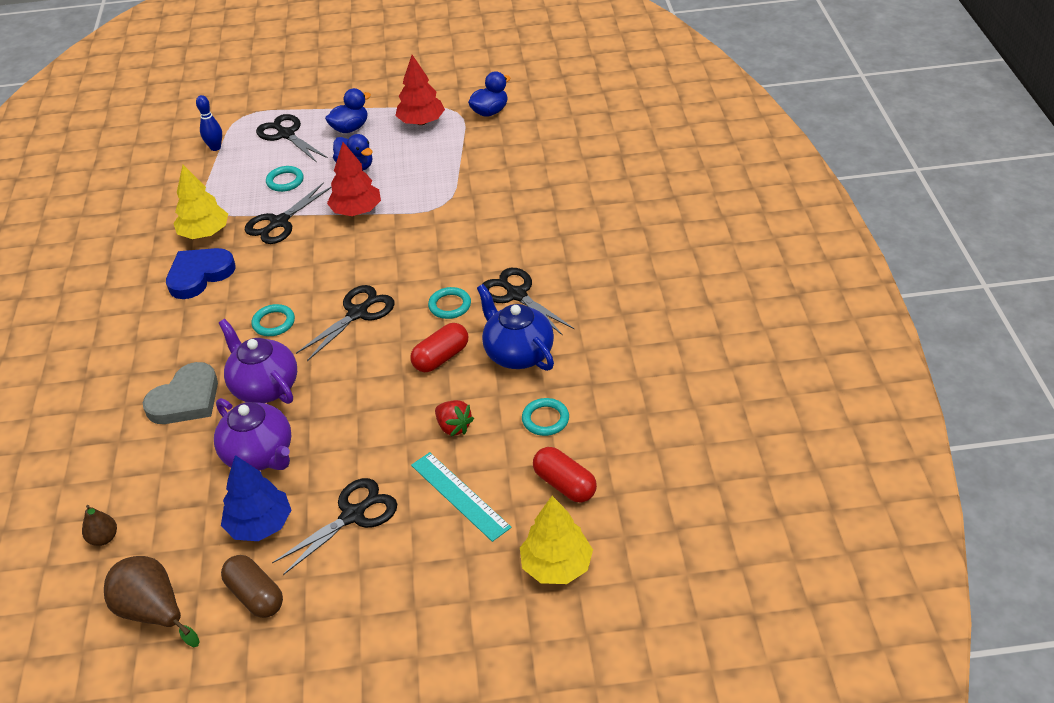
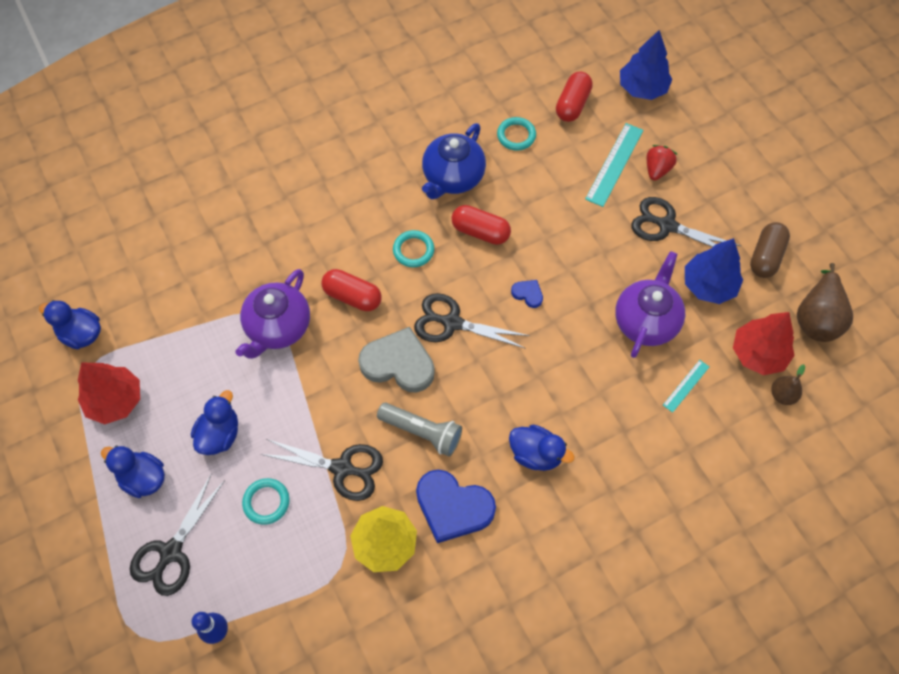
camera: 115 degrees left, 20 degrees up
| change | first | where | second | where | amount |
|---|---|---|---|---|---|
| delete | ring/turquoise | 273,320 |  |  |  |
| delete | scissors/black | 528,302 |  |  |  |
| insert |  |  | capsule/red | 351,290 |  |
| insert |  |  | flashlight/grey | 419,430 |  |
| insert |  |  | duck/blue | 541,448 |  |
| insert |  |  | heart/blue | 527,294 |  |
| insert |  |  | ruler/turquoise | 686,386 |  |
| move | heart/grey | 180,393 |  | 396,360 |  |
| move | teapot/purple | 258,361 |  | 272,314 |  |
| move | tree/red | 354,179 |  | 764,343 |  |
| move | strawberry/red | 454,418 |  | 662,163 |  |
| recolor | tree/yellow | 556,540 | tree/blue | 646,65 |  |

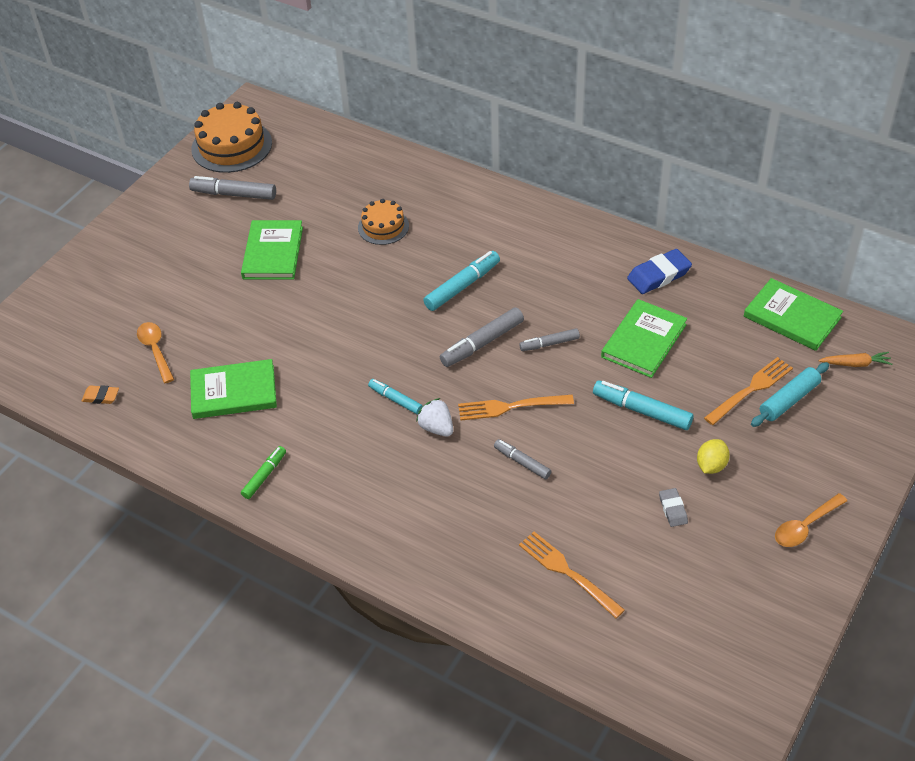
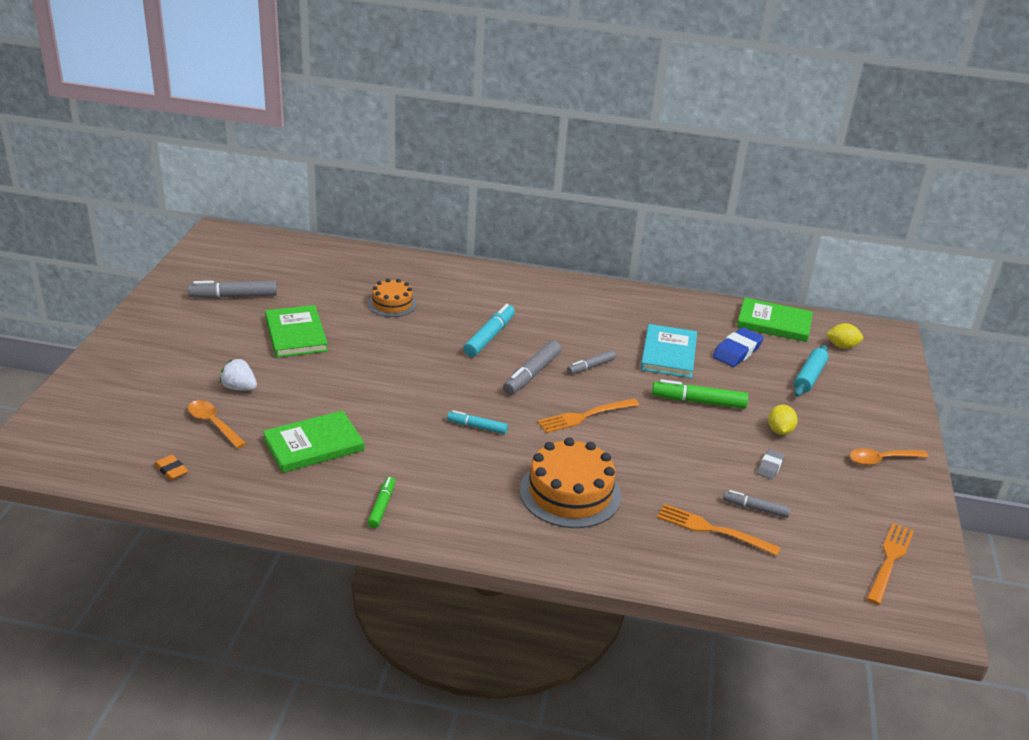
camera: 25 degrees left, 15 degrees down
| change | first | where | second | where | amount |
|---|---|---|---|---|---|
| move | cake/orange | 231,137 |  | 570,483 |  |
| move | strawberry/white | 434,417 |  | 238,374 |  |
| move | marker/grey | 523,459 |  | 757,504 |  |
| move | eraser/blue | 659,271 |  | 738,347 |  |
| move | fork/orange | 748,391 |  | 890,564 |  |
| replace | carrot/orange | 855,359 | lemon/yellow | 844,336 |  |
| recolor | marker/turquoise | 643,405 | marker/green | 700,394 |  |
| recolor | book/green | 644,338 | book/turquoise | 668,351 |  |
| rotate | eraser/orange | 100,394 |  | 171,467 | 60 degrees clockwise |
| rotate | eraser/grey | 673,507 |  | 771,464 | 60 degrees clockwise |
| rotate | spoon/orange | 811,520 |  | 889,456 | 45 degrees clockwise |

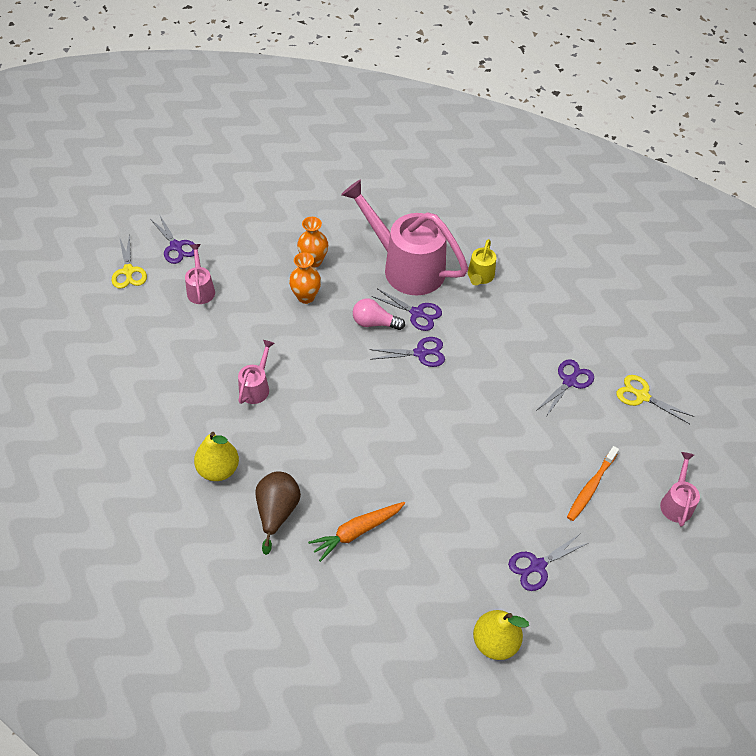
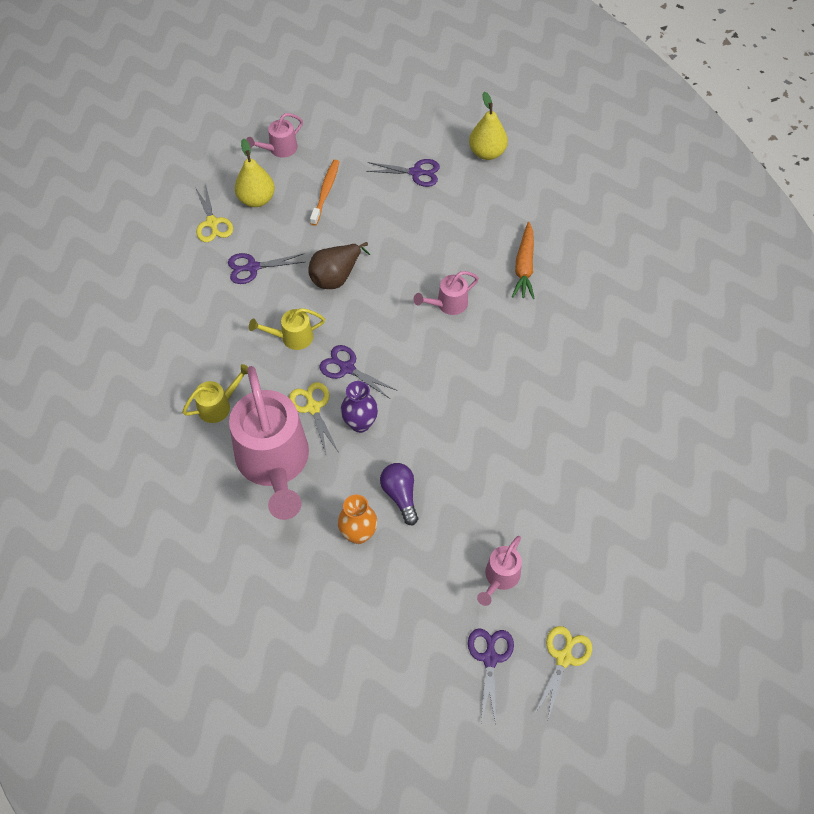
camera: 140 degrees left, 5 degrees up
| change | first | where | second | where | amount |
|---|---|---|---|---|---|
| insert |  |  | watering can/yellow | 287,329 |  |
| move | pear/yellow | 216,456 |  | 255,172 |  |
| move | watering can/pink | 256,372 |  | 446,293 |  |
| move | pear/brown | 278,513 |  | 339,265 |  |
| replace | vase/orange | 305,278 | light bulb/purple | 399,494 |  |
| replace | light bulb/pink | 379,314 | vase/purple | 359,407 |  |
| recolor | scissors/purple | 407,310 | scissors/yellow | 313,417 |  |
| rotate | carrot/orange | 356,532 |  | 523,260 | 90 degrees clockwise |
| rotate | toothbrush/orange | 593,483 |  | 324,193 | 60 degrees counterclockwise |

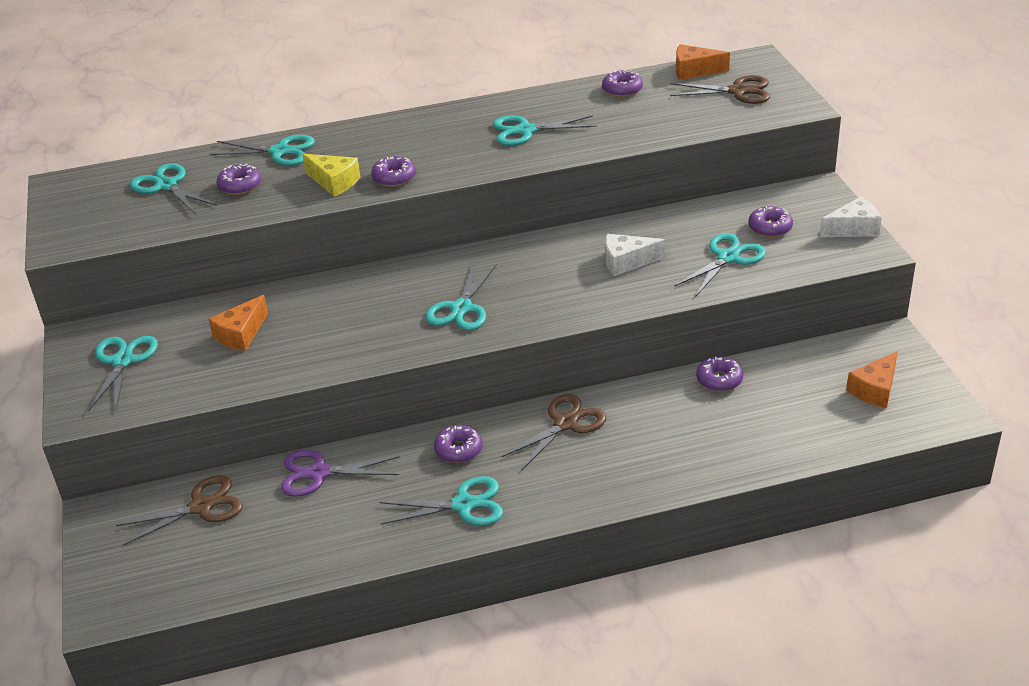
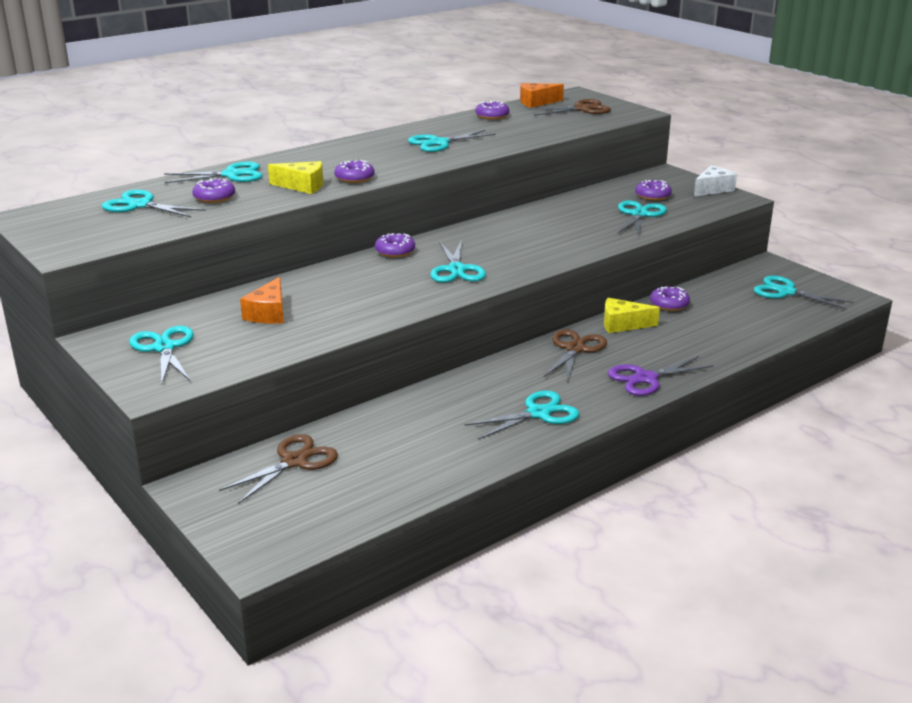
camera: 25 degrees left, 10 degrees down
| change | first | where | second | where | amount |
|---|---|---|---|---|---|
| delete | cheese/white | 635,255 |  |  |  |
| insert |  |  | cheese/yellow | 632,315 |  |
| move | scissors/purple | 340,473 |  | 661,376 |  |
| move | donut/purple | 458,444 |  | 395,245 |  |
| replace | cheese/orange | 872,379 | scissors/turquoise | 803,293 |  |

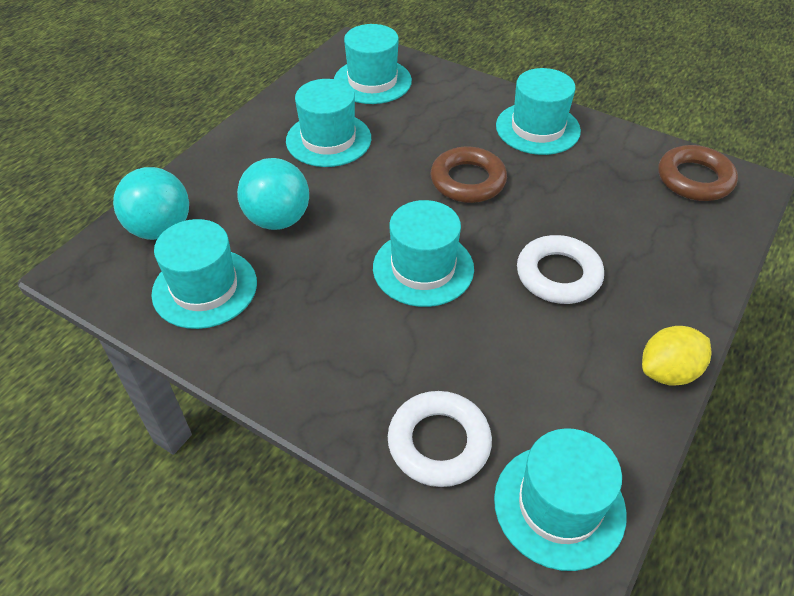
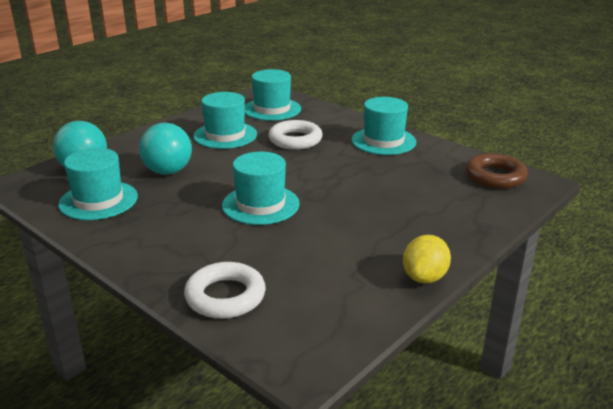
camera: 10 degrees right, 20 degrees down
| change | first | where | second | where | amount |
|---|---|---|---|---|---|
| delete | ring/brown | 469,174 |  |  |  |
| delete | hat/turquoise | 560,499 |  |  |  |
| move | ring/white | 560,269 |  | 295,135 |  |
| rotate | lemon/yellow | 676,356 |  | 427,259 | 45 degrees counterclockwise |

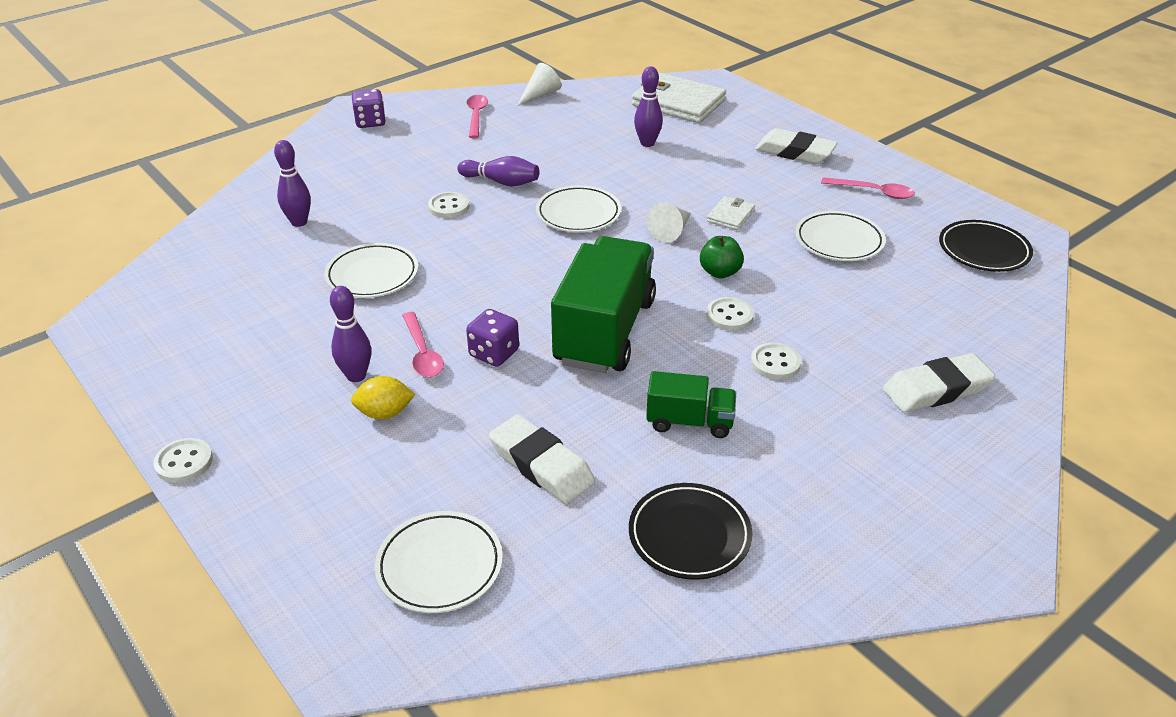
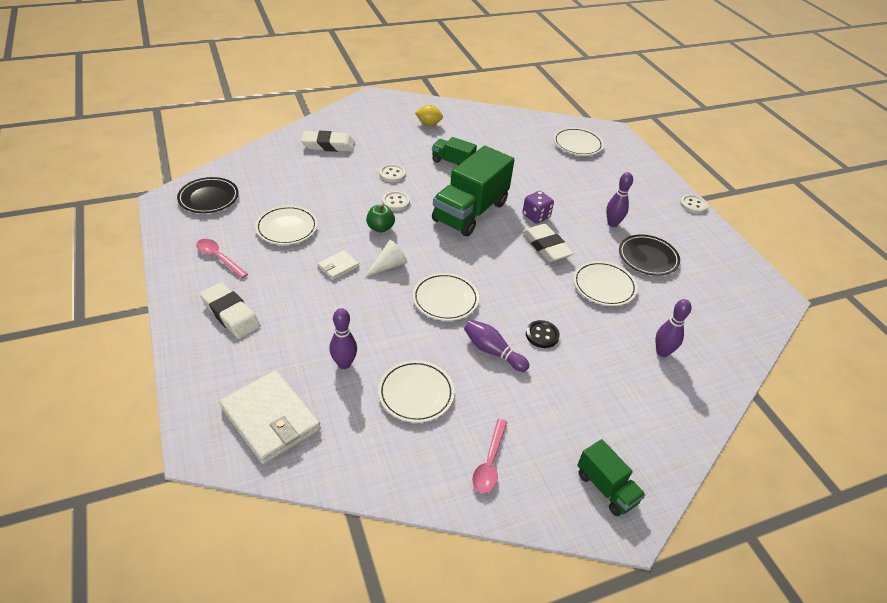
camera: 165 degrees left, 5 degrees up
| change | first | where | second | where | amount |
|---|---|---|---|---|---|
| delete | spoon/pink | 423,344 |  |  |  |
| delete | cone/white | 539,84 |  |  |  |
| insert |  |  | plate/white | 416,391 |  |
| move | lemon/yellow | 383,397 |  | 429,115 |  |
| move | eraser/white | 542,459 |  | 548,243 |  |
| move | plate/black | 691,531 |  | 649,255 |  |
| replace | dice/purple | 369,108 | truck/green | 611,477 |  |
| recolor | button/white | 449,205 | button/black | 543,334 |  |

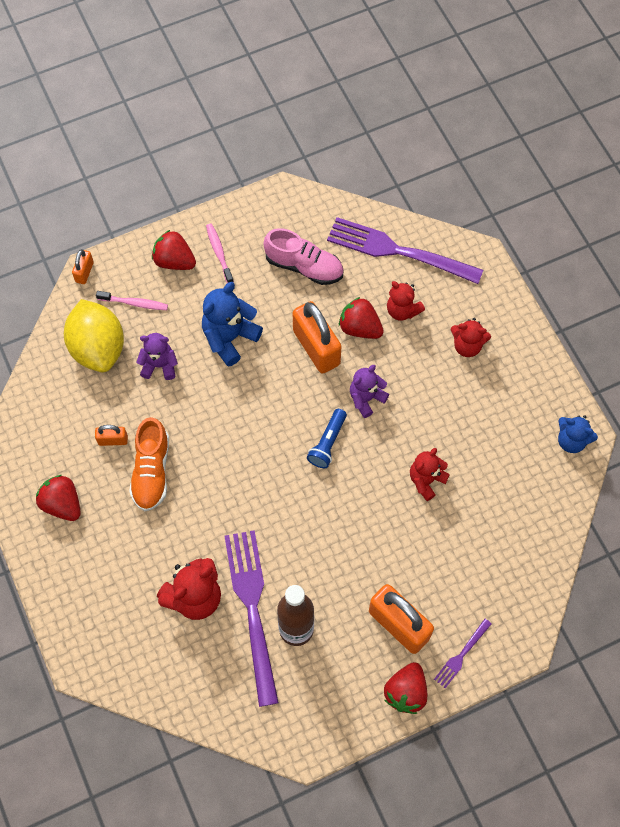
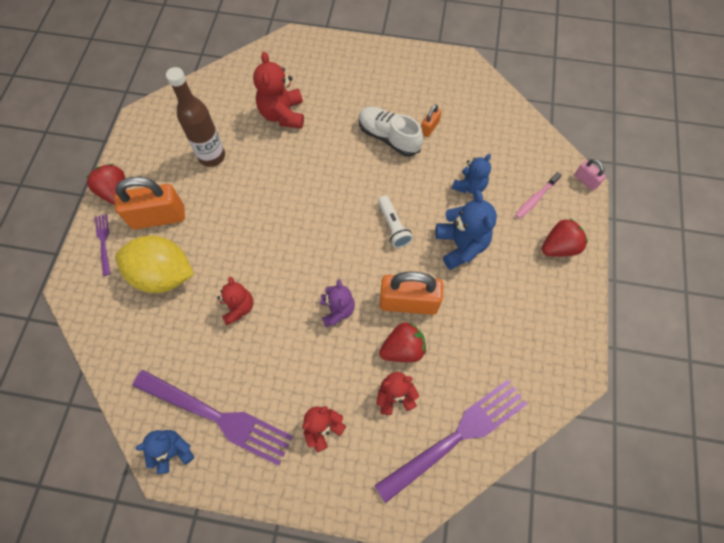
camera: 125 degrees right, 0 degrees up
| change | first | where | second | where | amount |
|---|---|---|---|---|---|
| delete | strawberry/red | 58,498 |  |  |  |
| delete | toothbrush/pink | 220,253 |  |  |  |
| delete | shoe/pink | 304,256 |  |  |  |
| delete | flashlight/blue | 327,438 |  |  |  |
| insert |  |  | flashlight/white | 395,221 |  |
| move | lemon/yellow | 94,335 |  | 154,264 |  |
| move | fork/purple | 252,618 |  | 213,418 |  |
| recolor | padlock/orange | 83,266 | padlock/pink | 590,175 |  |
| recolor | shoe/orange | 149,464 | shoe/white | 391,131 |  |
| recolor | teddy bear/purple | 157,356 | teddy bear/blue | 471,174 |  |

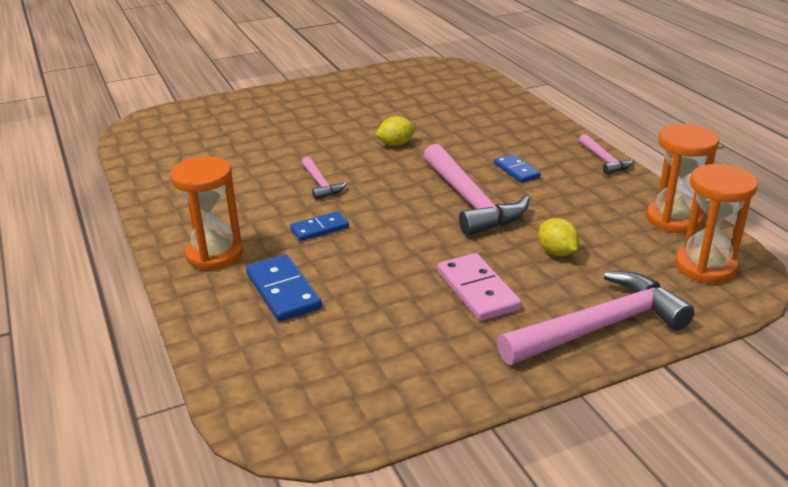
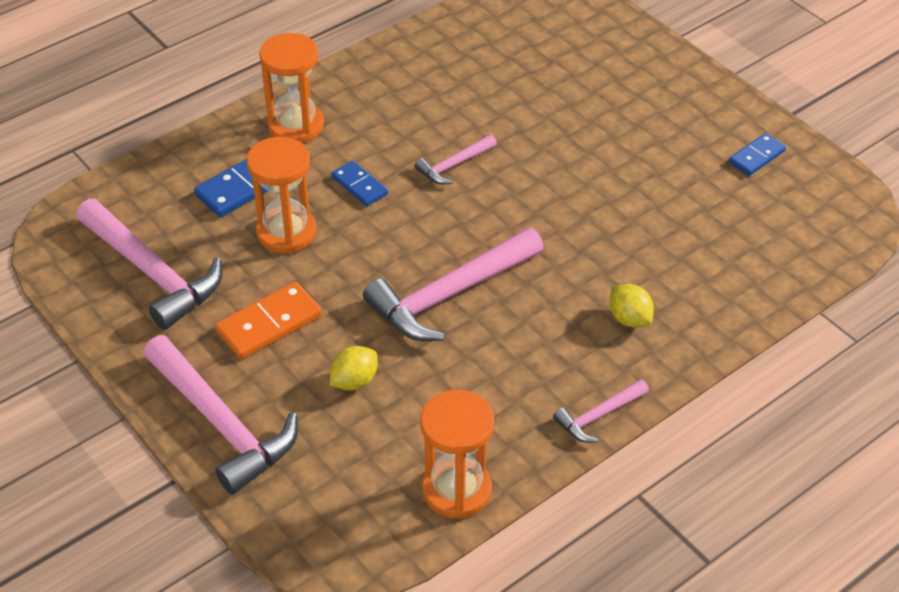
camera: 75 degrees right, 15 degrees up
| change | first | where | second | where | amount |
|---|---|---|---|---|---|
| insert |  |  | hammer/pink | 149,264 |  |
| move | lemon/yellow | 395,131 |  | 631,305 |  |
| move | domino/blue | 517,168 |  | 757,154 |  |
| move | hourglass/orange | 716,223 |  | 281,195 |  |
| recolor | domino/pink | 480,287 | domino/orange | 268,320 |  |

